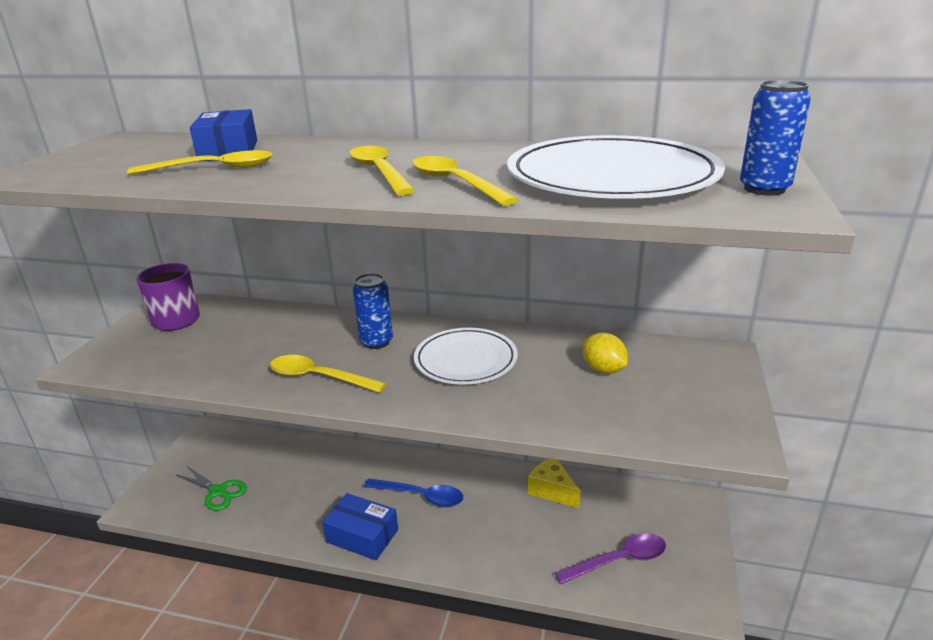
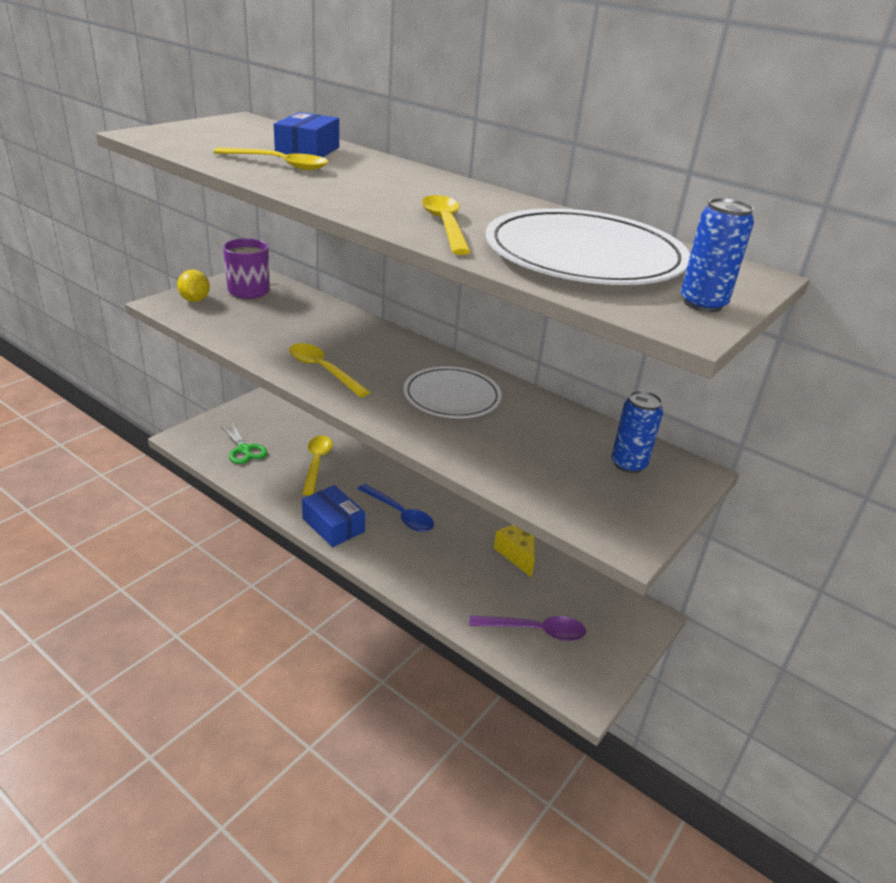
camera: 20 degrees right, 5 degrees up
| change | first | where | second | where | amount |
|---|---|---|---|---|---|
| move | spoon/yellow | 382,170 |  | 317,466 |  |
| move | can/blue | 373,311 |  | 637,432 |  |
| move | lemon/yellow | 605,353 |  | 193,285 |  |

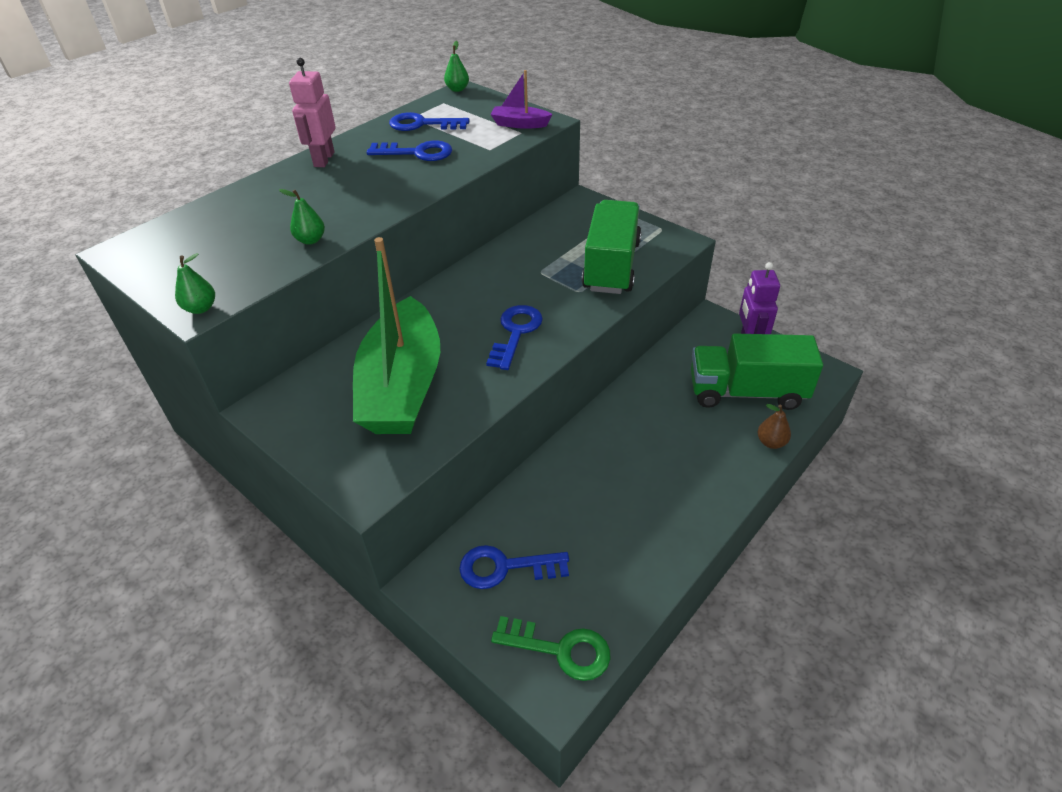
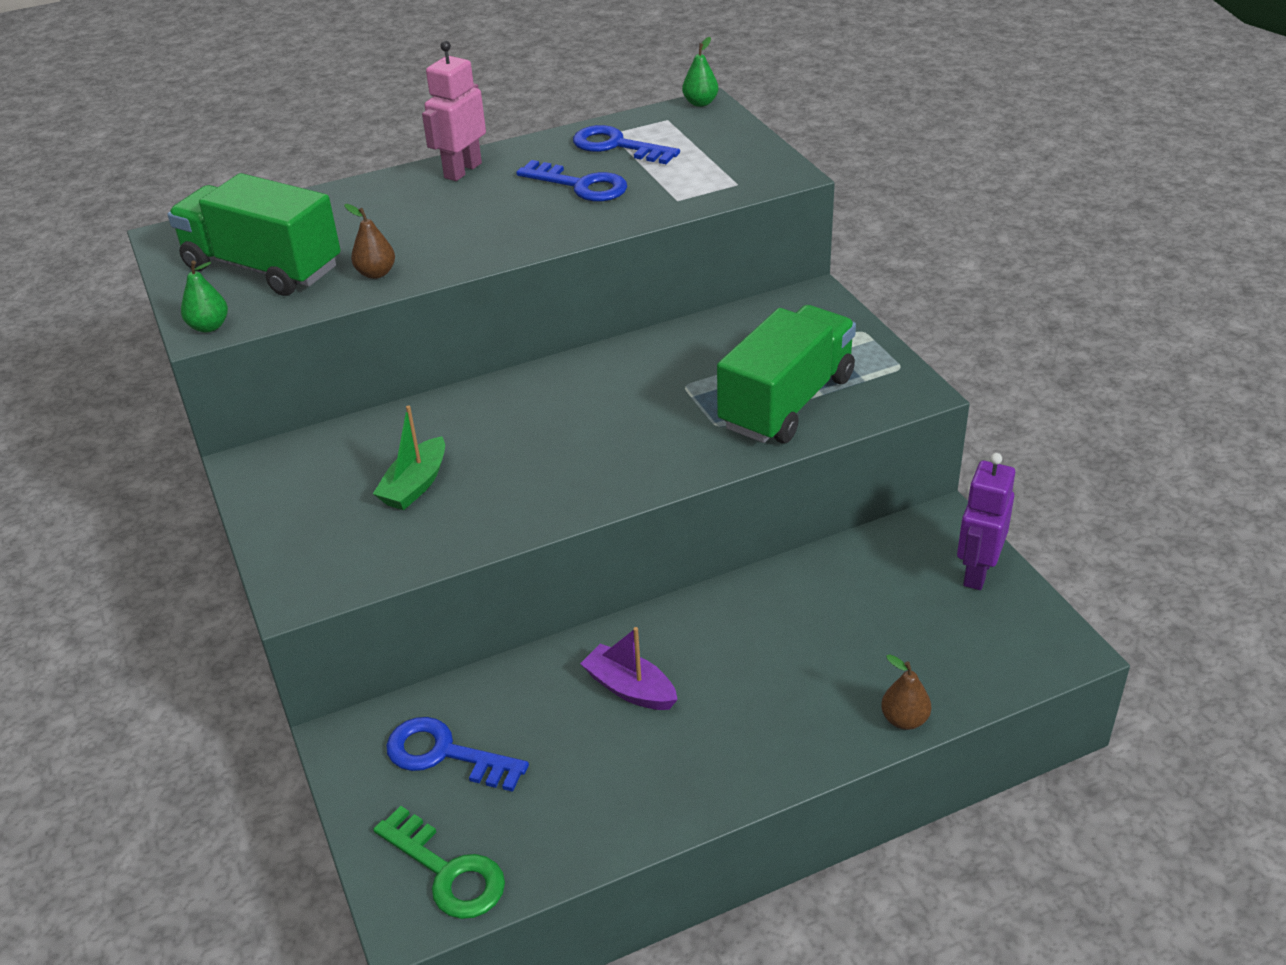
camera: 25 degrees right, 5 degrees down
| change | first | where | second | where | amount |
|---|---|---|---|---|---|
| delete | key/blue | 514,337 |  |  |  |
| move | boat/purple | 521,99 |  | 629,668 |  |
| move | truck/green | 757,372 |  | 253,234 |  |
| recolor | pear/green | 302,217 | pear/brown | 369,241 |  |
| resize | boat/green | 396,335 |  | 409,457 | x0.43 |

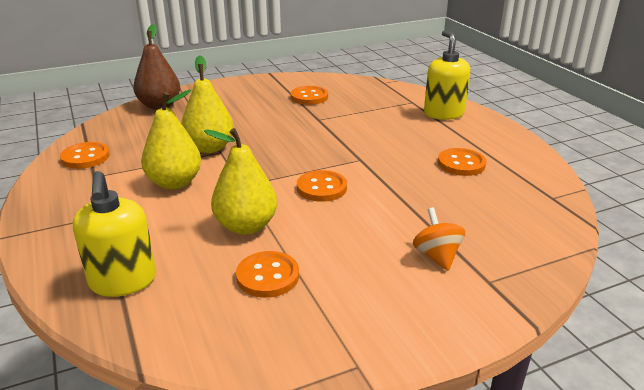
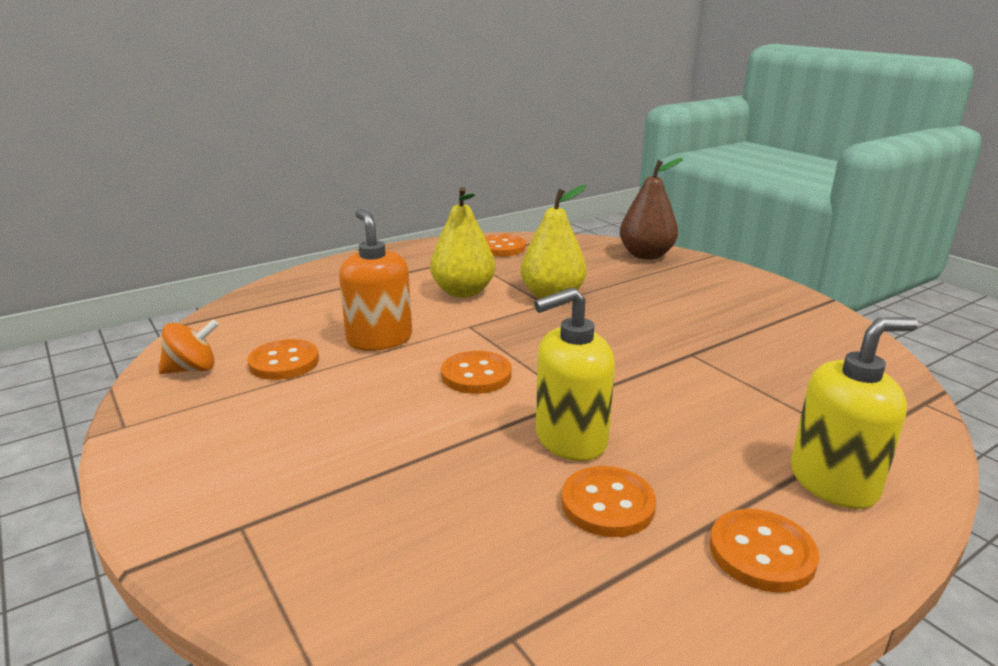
camera: 80 degrees right, 5 degrees down
| change | first | where | second | where | amount |
|---|---|---|---|---|---|
| move | soap dispenser/yellow | 114,234 |  | 574,374 |  |
| move | button/orange | 309,95 |  | 764,551 |  |
| move | spinning top/orange | 439,239 |  | 189,346 |  |
| replace | pear/yellow | 240,181 | soap dispenser/orange | 375,280 |  |

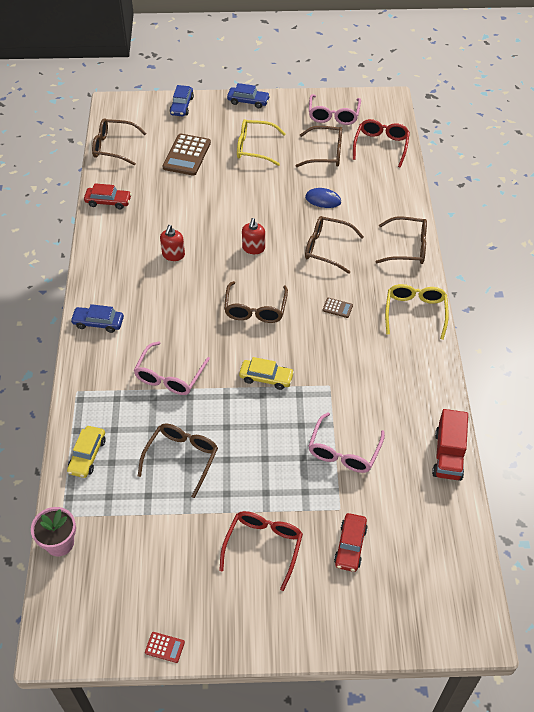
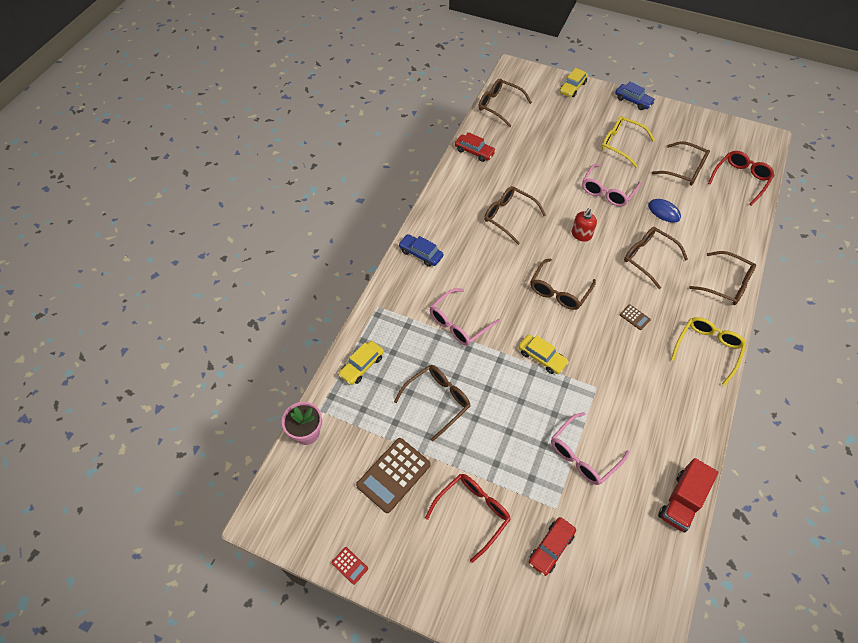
camera: 25 degrees right, 5 degrees up
| change | first | where | second | where | amount |
|---|---|---|---|---|---|
| move | calculator/brown | 187,154 |  | 393,475 |  |
| move | glasses/pink | 335,109 |  | 611,185 |  |
| replace | soap dispenser/red | 172,243 | glasses/brown | 515,215 |  |
| recolor | car/blue | 182,100 | car/yellow | 573,82 |  |

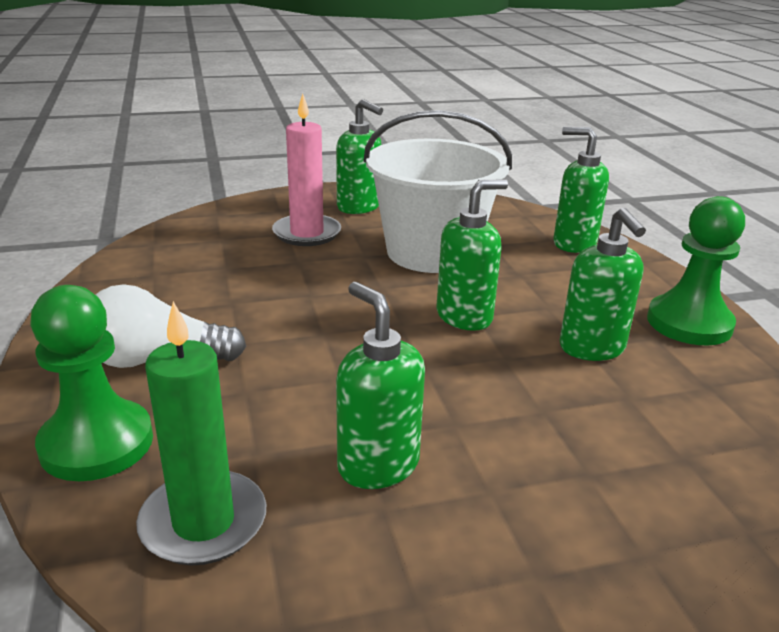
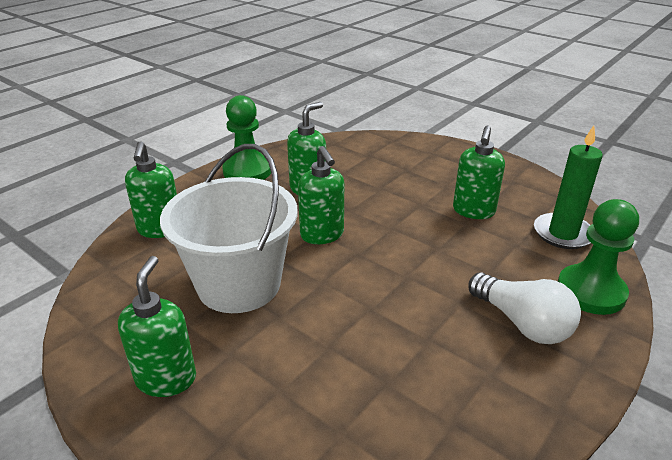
camera: 125 degrees left, 5 degrees up
| change | first | where | second | where | amount |
|---|---|---|---|---|---|
| delete | candle/pink | 306,169 |  |  |  |
| rotate | soap dispenser/green | 472,255 |  | 321,195 | 135 degrees counterclockwise |

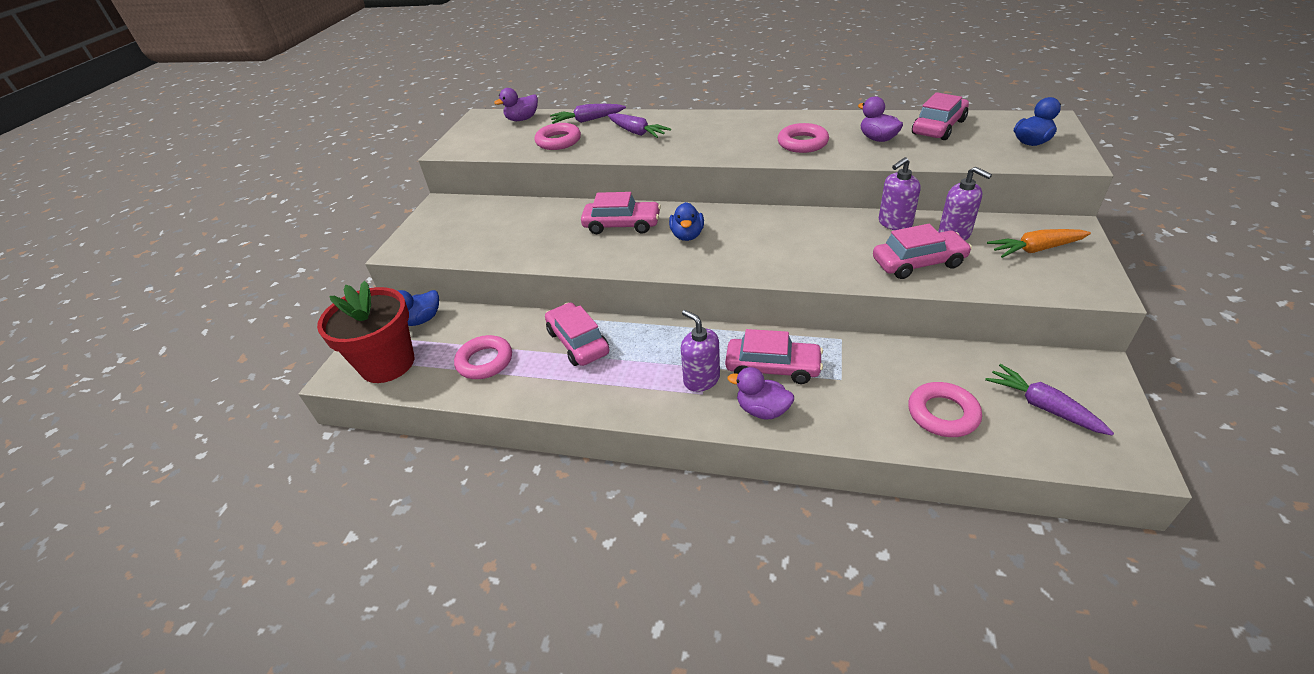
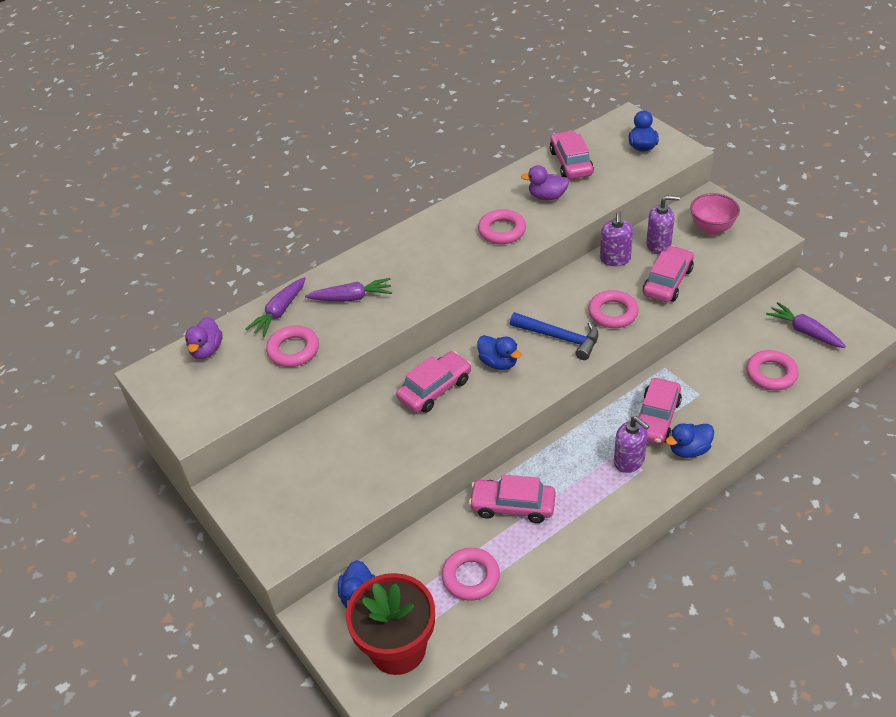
camera: 50 degrees left, 5 degrees up
| change | first | where | second | where | amount |
|---|---|---|---|---|---|
| insert |  |  | hammer/blue | 554,336 |  |
| insert |  |  | ring/pink | 613,309 |  |
| replace | carrot/orange | 1039,243 | bowl/pink | 715,214 |  |
| recolor | duck/purple | 761,393 | duck/blue | 690,440 |  |
| rotate | soap dispenser/purple | 700,351 |  | 632,444 | 135 degrees counterclockwise |
| rotate | car/pink | 774,356 |  | 660,411 | 150 degrees clockwise |
| rotate | carrot/purple | 1049,400 |  | 806,325 | 45 degrees clockwise |

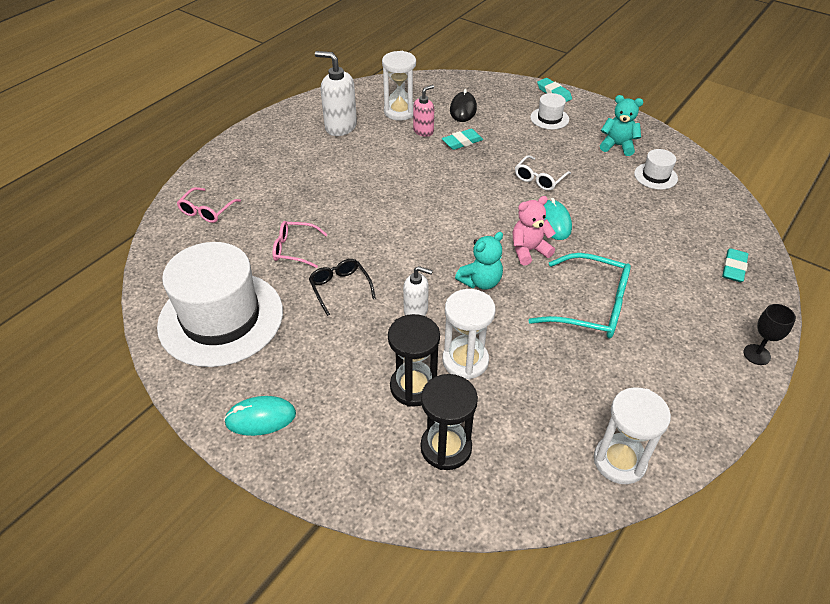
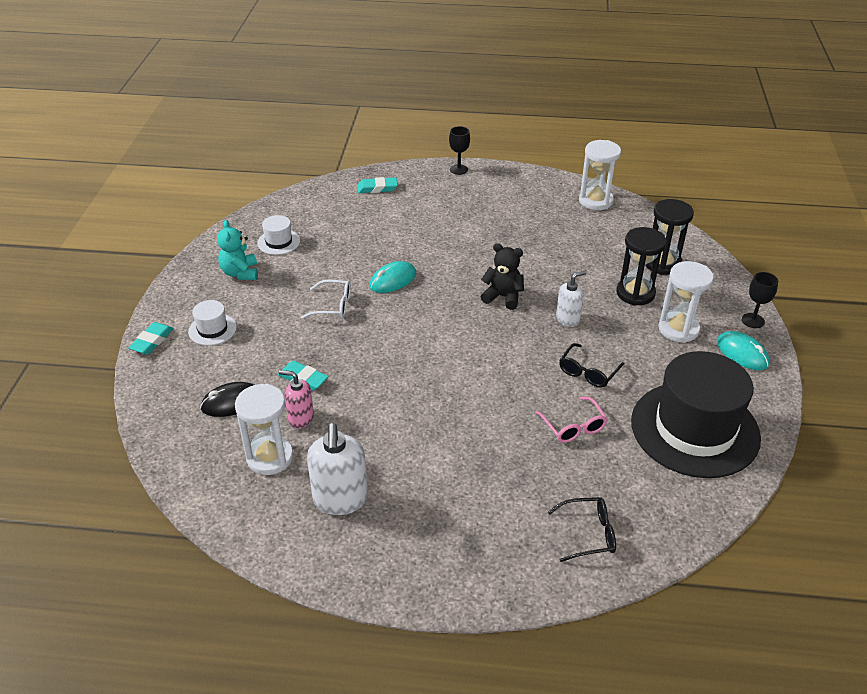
camera: 120 degrees left, 5 degrees down
| change | first | where | second | where | amount |
|---|---|---|---|---|---|
| delete | teddy bear/pink | 534,231 |  |  |  |
| delete | glasses/turquoise | 579,296 |  |  |  |
| insert |  |  | goblet/black | 760,300 |  |
| move | hourglass/white | 469,334 |  | 686,302 |  |
| recolor | hat/white | 220,304 | hat/black | 696,414 |  |
| recolor | glasses/pink | 209,205 | glasses/black | 582,529 |  |
| recolor | teddy bear/turquoise | 479,261 | teddy bear/black | 502,276 |  |
| rotate | soap dispenser/white | 418,291 |  | 571,299 | 75 degrees clockwise |

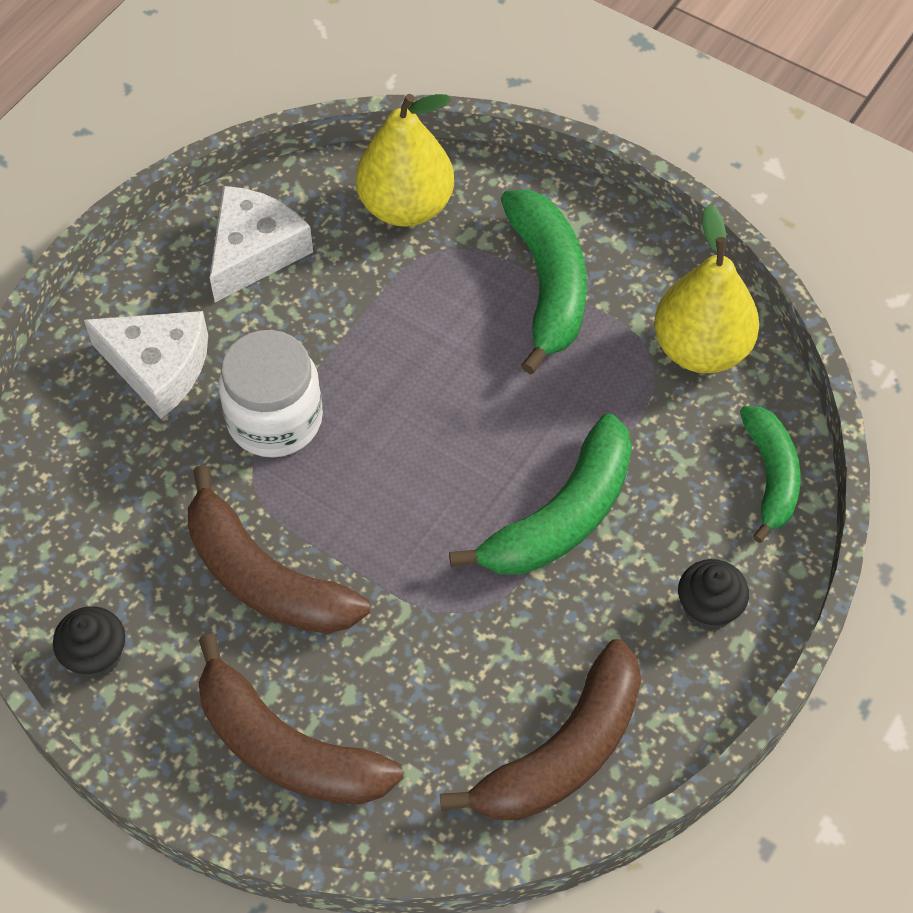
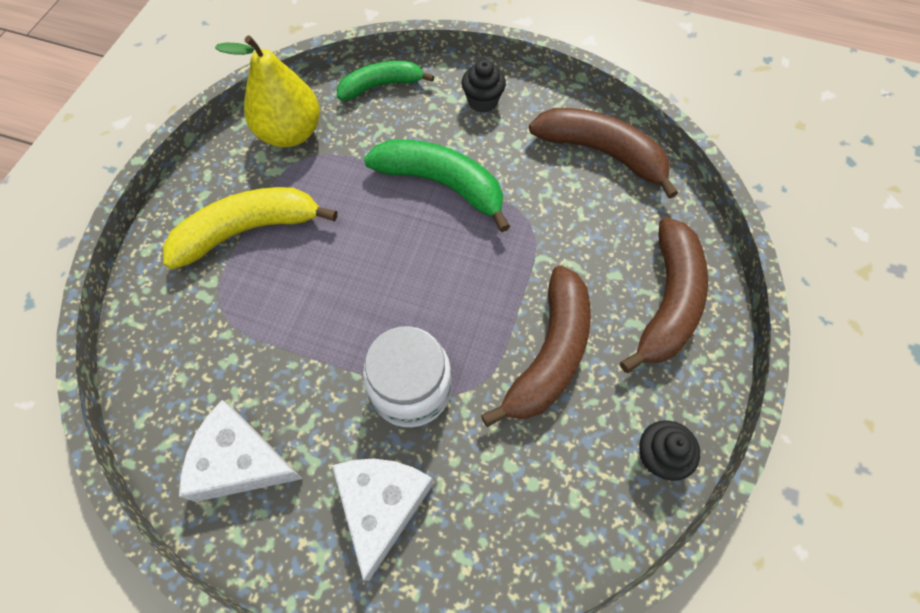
camera: 105 degrees left, 5 degrees up
| change | first | where | second | where | amount |
|---|---|---|---|---|---|
| delete | pear/yellow | 405,160 |  |  |  |
| recolor | banana/green | 544,282 | banana/yellow | 250,228 |  |

